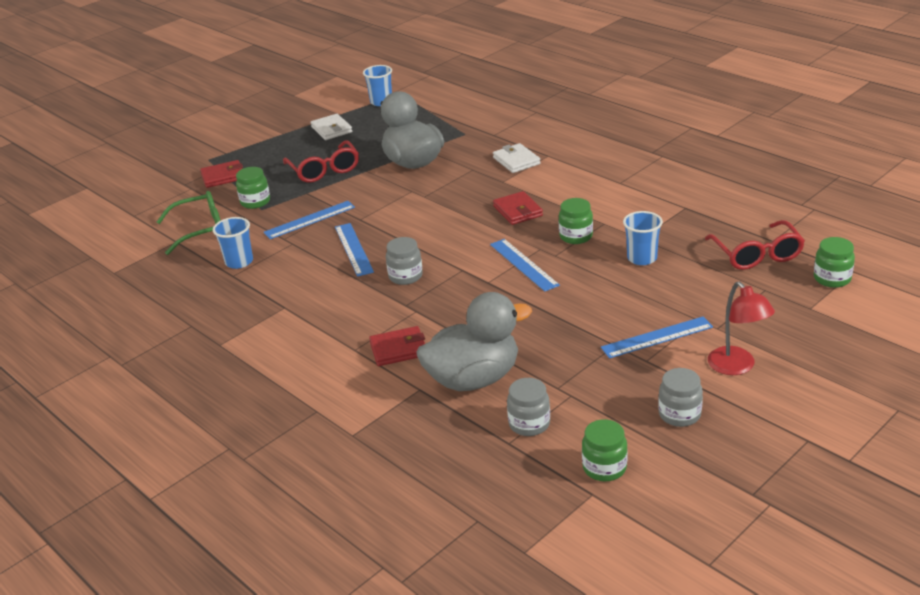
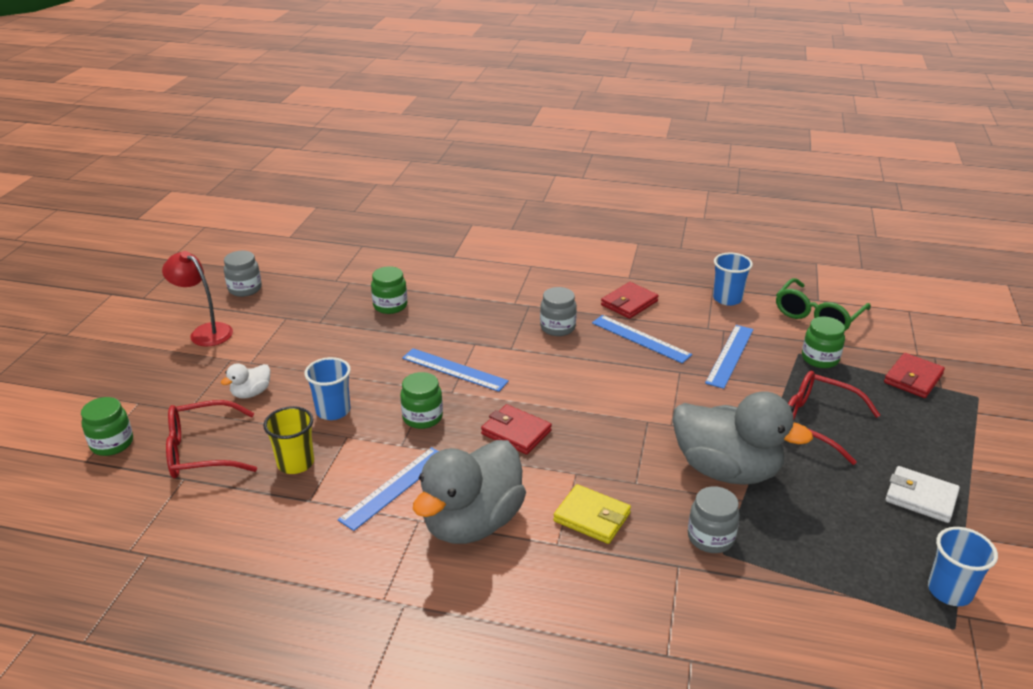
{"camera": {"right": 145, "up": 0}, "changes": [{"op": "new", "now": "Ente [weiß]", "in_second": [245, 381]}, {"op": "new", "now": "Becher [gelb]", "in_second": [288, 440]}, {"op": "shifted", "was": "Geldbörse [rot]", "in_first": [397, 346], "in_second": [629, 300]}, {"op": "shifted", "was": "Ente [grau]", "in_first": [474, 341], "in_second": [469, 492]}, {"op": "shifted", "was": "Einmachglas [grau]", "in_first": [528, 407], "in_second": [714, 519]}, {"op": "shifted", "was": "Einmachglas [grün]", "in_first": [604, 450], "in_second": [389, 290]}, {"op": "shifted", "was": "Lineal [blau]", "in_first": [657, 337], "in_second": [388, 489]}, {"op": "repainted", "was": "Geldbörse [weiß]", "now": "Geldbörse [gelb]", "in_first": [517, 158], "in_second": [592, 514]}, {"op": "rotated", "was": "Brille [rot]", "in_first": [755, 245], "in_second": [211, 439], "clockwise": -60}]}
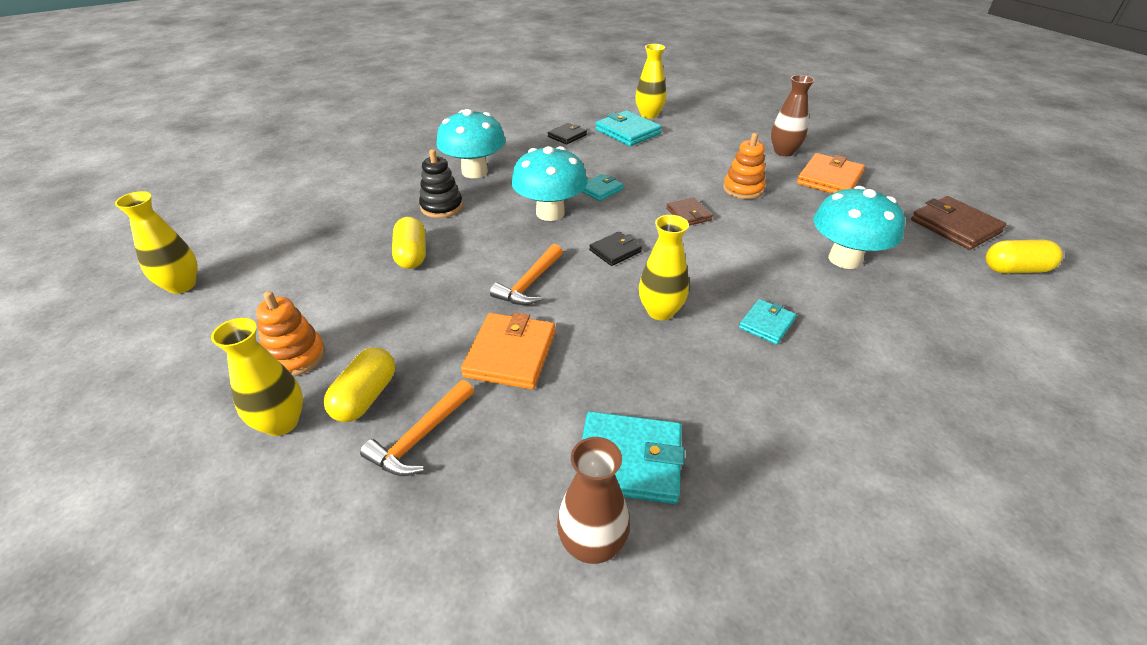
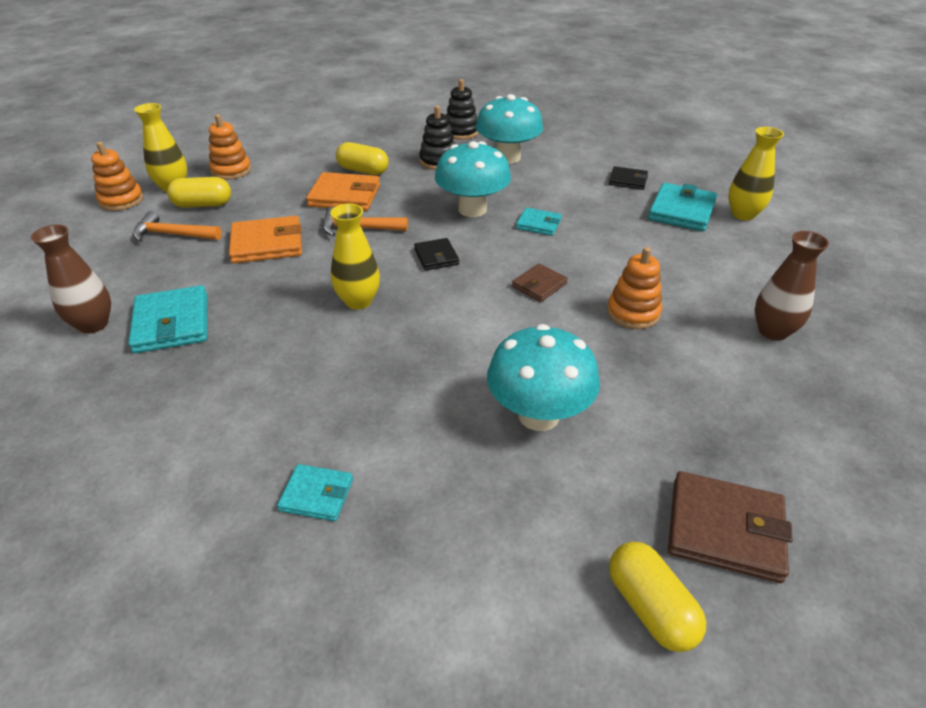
{"camera": {"right": 65, "up": 0}, "changes": [{"op": "gone", "was": "Vase [gelb]", "in_first": [156, 242]}, {"op": "new", "now": "Stapelspielzeug [orange]", "in_second": [117, 176]}, {"op": "new", "now": "Stapelspielzeug [schwarz]", "in_second": [462, 109]}, {"op": "shifted", "was": "Geldbörse [türkis]", "in_first": [767, 321], "in_second": [315, 492]}, {"op": "shifted", "was": "Geldbörse [orange]", "in_first": [831, 173], "in_second": [343, 191]}, {"op": "rotated", "was": "Kapsel [gelb]", "in_first": [408, 243], "in_second": [362, 158], "clockwise": 60}, {"op": "rotated", "was": "Geldbörse [schwarz]", "in_first": [615, 249], "in_second": [436, 254], "clockwise": 45}, {"op": "rotated", "was": "Geldbörse [braun]", "in_first": [959, 223], "in_second": [730, 527], "clockwise": 75}]}
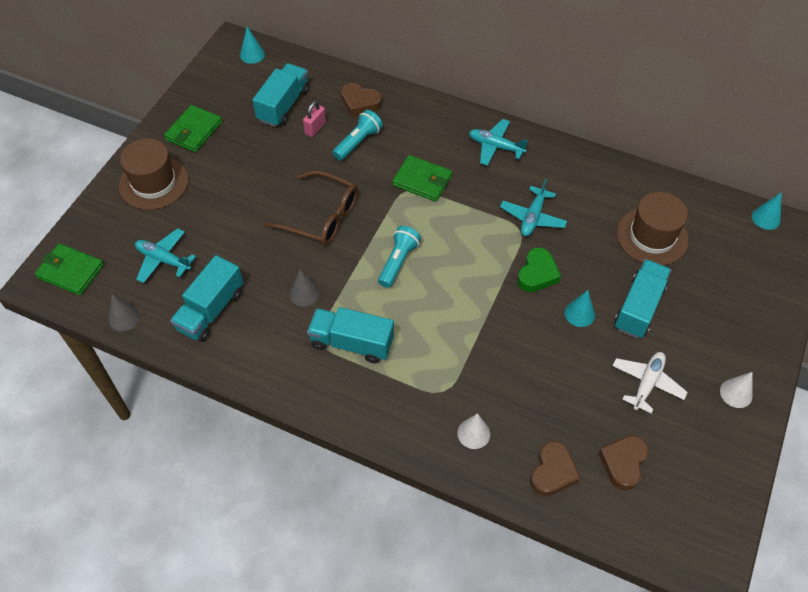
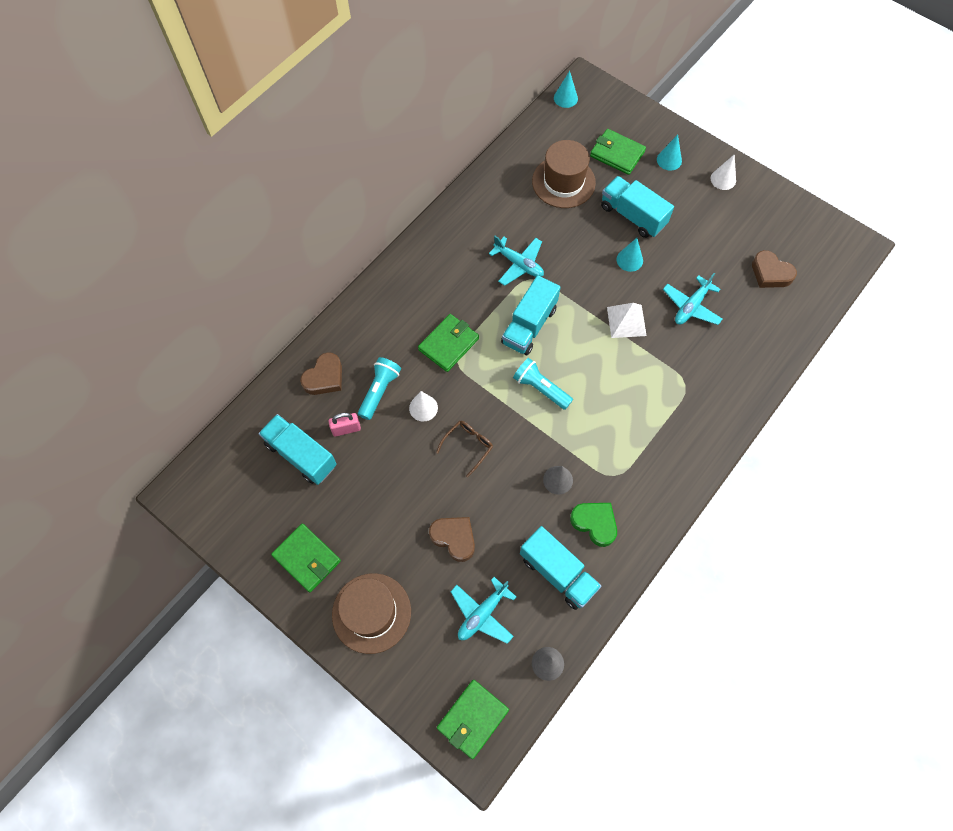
{"camera": {"right": -75, "up": 10}, "changes": [{"op": "gone", "was": "Flugzeug [weiß]", "in_first": [650, 382]}, {"op": "new", "now": "Geldbörse [grün]", "in_second": [618, 152]}, {"op": "new", "now": "Pyramide [weiß]", "in_second": [627, 320]}, {"op": "shifted", "was": "Kegel [türkis]", "in_first": [252, 45], "in_second": [669, 153]}, {"op": "shifted", "was": "Lastwagen [türkis]", "in_first": [350, 335], "in_second": [531, 315]}, {"op": "shifted", "was": "Kegel [weiß]", "in_first": [473, 431], "in_second": [423, 406]}, {"op": "shifted", "was": "Flugzeug [türkis]", "in_first": [498, 142], "in_second": [693, 299]}, {"op": "shifted", "was": "Herz [grün]", "in_first": [539, 269], "in_second": [593, 525]}, {"op": "shifted", "was": "Herz [braun]", "in_first": [555, 468], "in_second": [452, 539]}, {"op": "rotated", "was": "Vorhängeschloss [rosa]", "in_first": [314, 119], "in_second": [344, 425], "clockwise": -60}, {"op": "rotated", "was": "Taschenlampe [türkis]", "in_first": [358, 135], "in_second": [379, 388], "clockwise": 60}, {"op": "scaled", "was": "Brille [braun]", "in_first": [311, 208], "in_second": [464, 449], "ratio": 0.55}]}
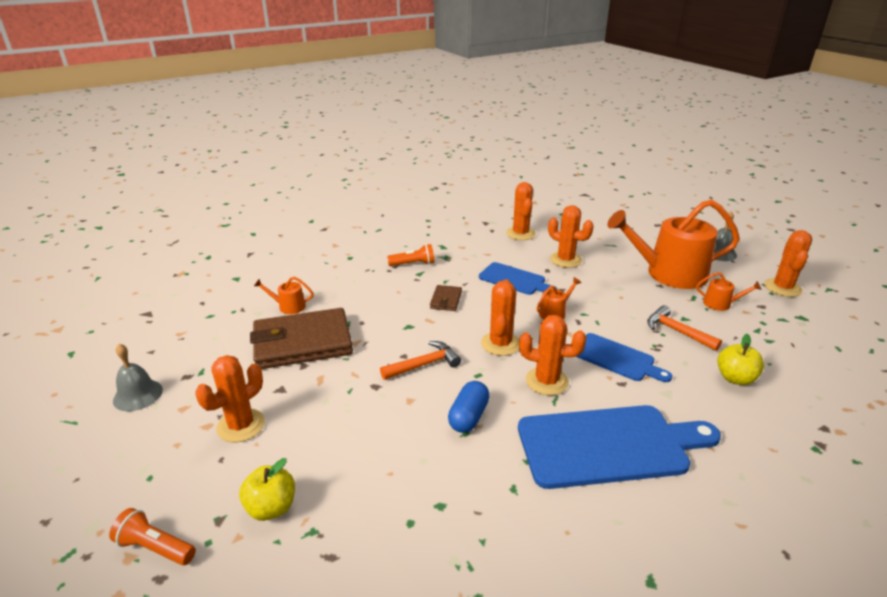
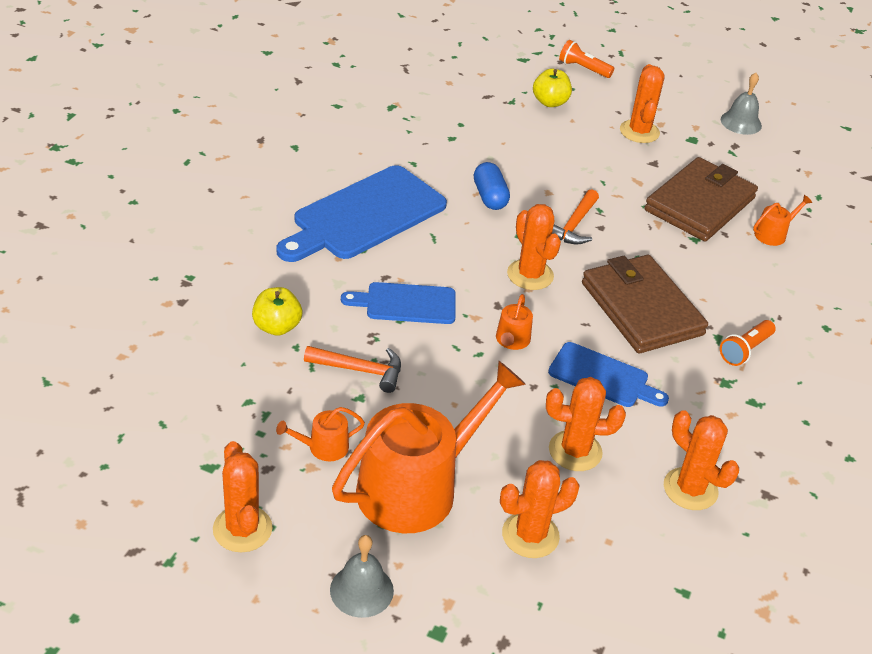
{"camera": {"right": 140, "up": 10}, "changes": [{"op": "shifted", "was": "Kaktus [orange]", "in_first": [552, 355], "in_second": [540, 509]}, {"op": "rotated", "was": "Taschenlampe [orange]", "in_first": [152, 536], "in_second": [586, 59], "clockwise": -135}, {"op": "rotated", "was": "Schneidebrett [blau]", "in_first": [518, 278], "in_second": [608, 374], "clockwise": -150}, {"op": "scaled", "was": "Geldbörse [braun]", "in_first": [446, 298], "in_second": [645, 304], "ratio": 2.26}]}
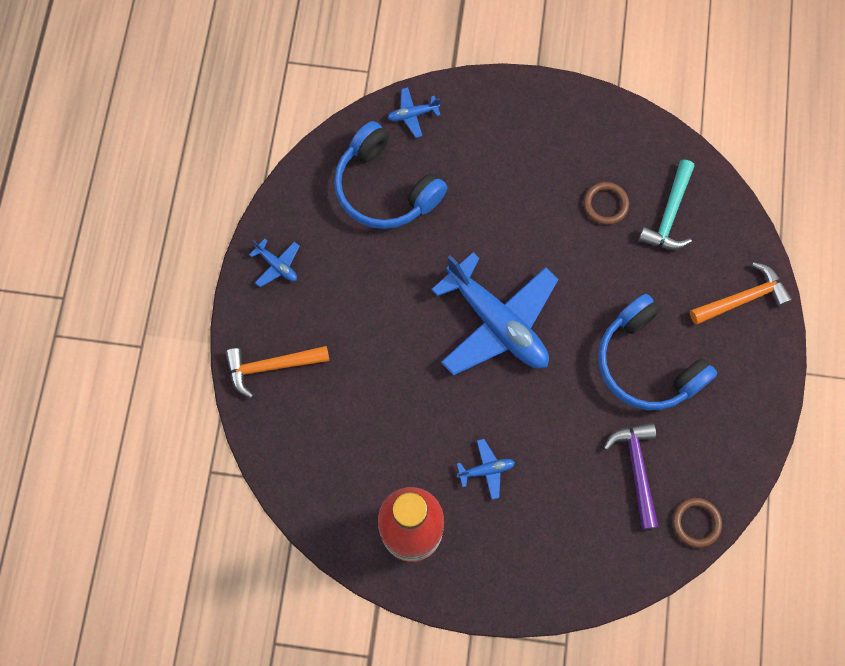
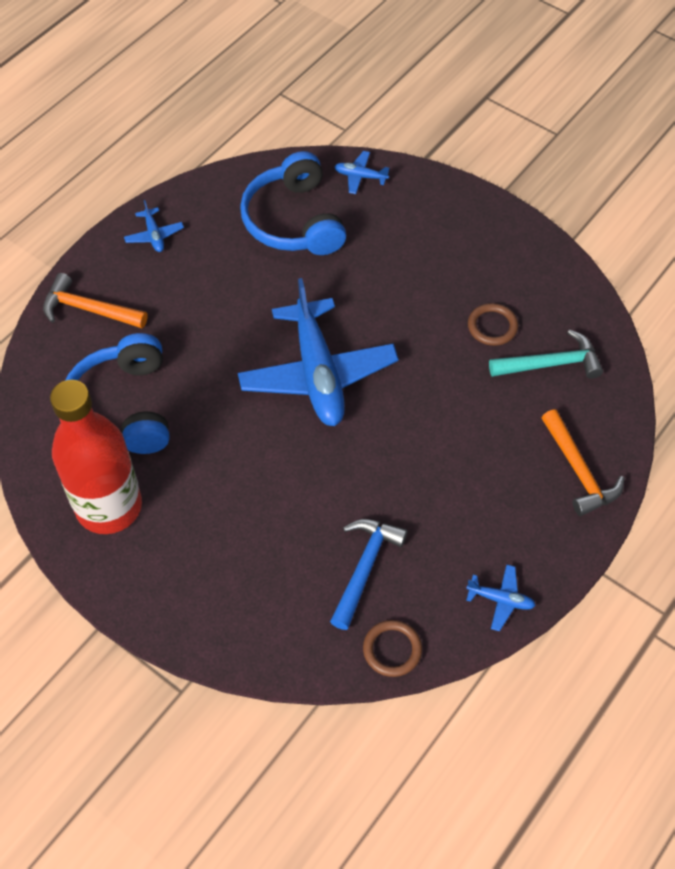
{"camera": {"right": 30, "up": -15}, "changes": [{"op": "shifted", "was": "Flugzeug [blau]", "in_first": [486, 469], "in_second": [501, 598]}, {"op": "shifted", "was": "Kopfhörer [blau]", "in_first": [657, 352], "in_second": [117, 393]}, {"op": "repainted", "was": "Hammer [lila]", "now": "Hammer [blau]", "in_first": [631, 476], "in_second": [369, 574]}, {"op": "rotated", "was": "Hammer [türkis]", "in_first": [666, 205], "in_second": [546, 354], "clockwise": -150}, {"op": "rotated", "was": "Hammer [orange]", "in_first": [741, 293], "in_second": [582, 462], "clockwise": 60}]}
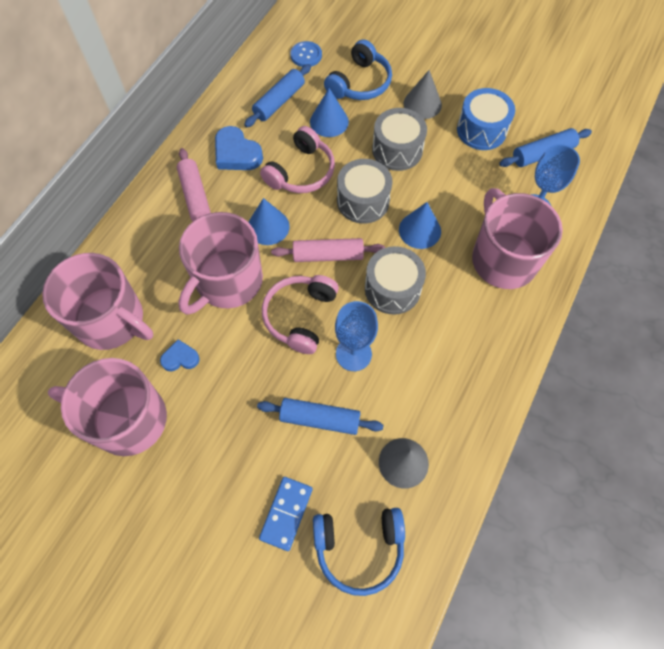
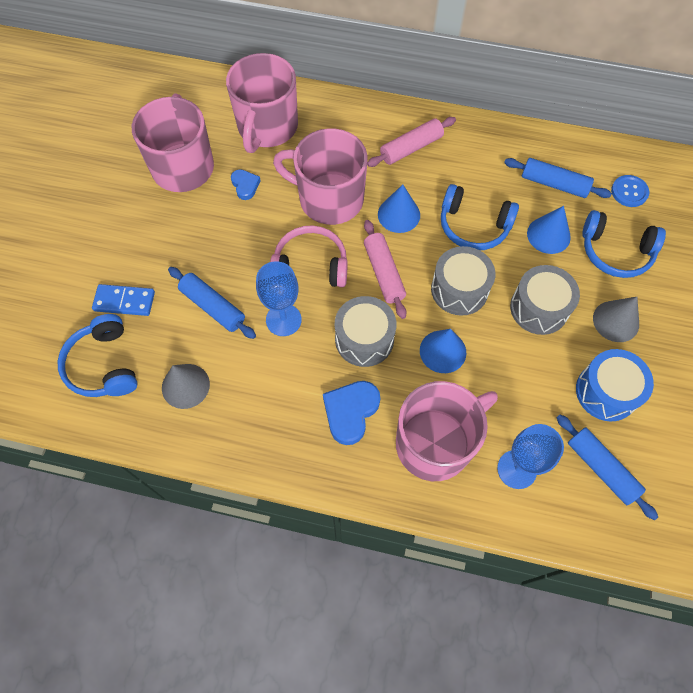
{"camera": {"right": 75, "up": 0}, "changes": [{"op": "shifted", "was": "Herz [blau]", "in_first": [239, 148], "in_second": [352, 413]}, {"op": "repainted", "was": "Kopfhörer [rosa]", "now": "Kopfhörer [blau]", "in_first": [297, 159], "in_second": [480, 217]}, {"op": "rotated", "was": "Nudelholz [blau]", "in_first": [320, 416], "in_second": [212, 303], "clockwise": -45}]}
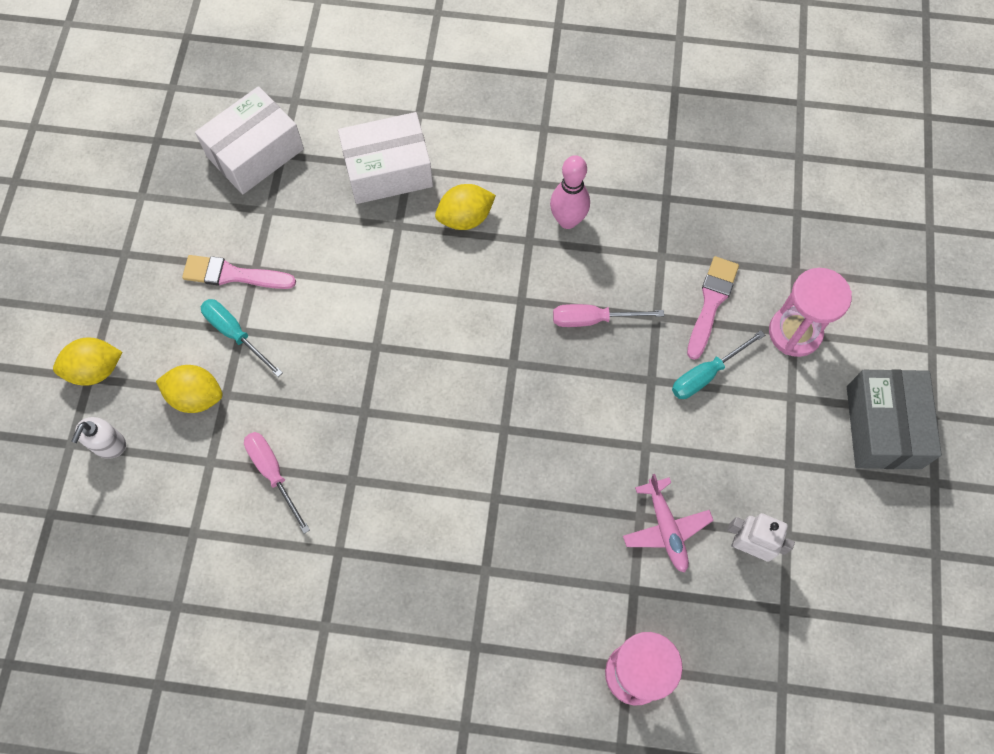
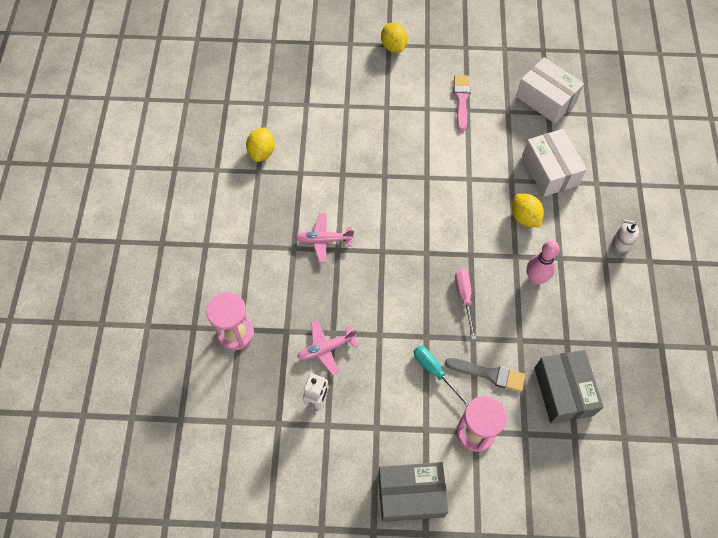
{"camera": {"right": 85, "up": -5}, "changes": [{"op": "gone", "was": "Schraubenzieher [türkis]", "in_first": [242, 338]}, {"op": "gone", "was": "Schraubenzieher [rosa]", "in_first": [277, 483]}, {"op": "new", "now": "Flugzeug [rosa]", "in_second": [324, 238]}, {"op": "new", "now": "Schachtel [grau]", "in_second": [569, 387]}, {"op": "shifted", "was": "Seifenspender [weiß]", "in_first": [98, 438], "in_second": [625, 236]}, {"op": "shifted", "was": "Zitrone [gelb]", "in_first": [189, 389], "in_second": [260, 144]}, {"op": "repainted", "was": "Pinsel [rosa]", "now": "Pinsel [grau]", "in_first": [713, 308], "in_second": [485, 375]}]}
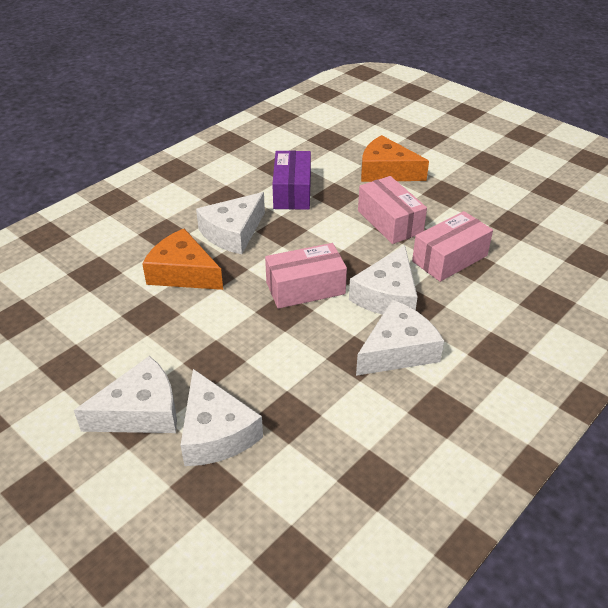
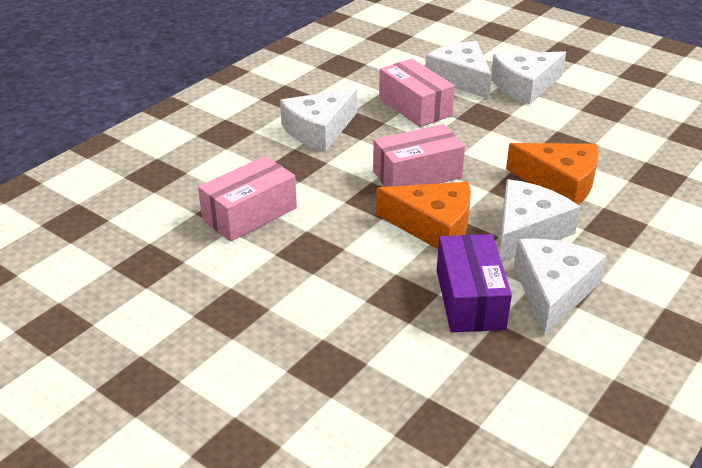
{"camera": {"right": 175, "up": -5}, "changes": [{"op": "shifted", "was": "Käse [weiß]", "in_first": [383, 280], "in_second": [560, 287]}, {"op": "shifted", "was": "Schachtel [rosa]", "in_first": [392, 210], "in_second": [417, 93]}, {"op": "shifted", "was": "Käse [orange]", "in_first": [395, 158], "in_second": [423, 215]}]}
